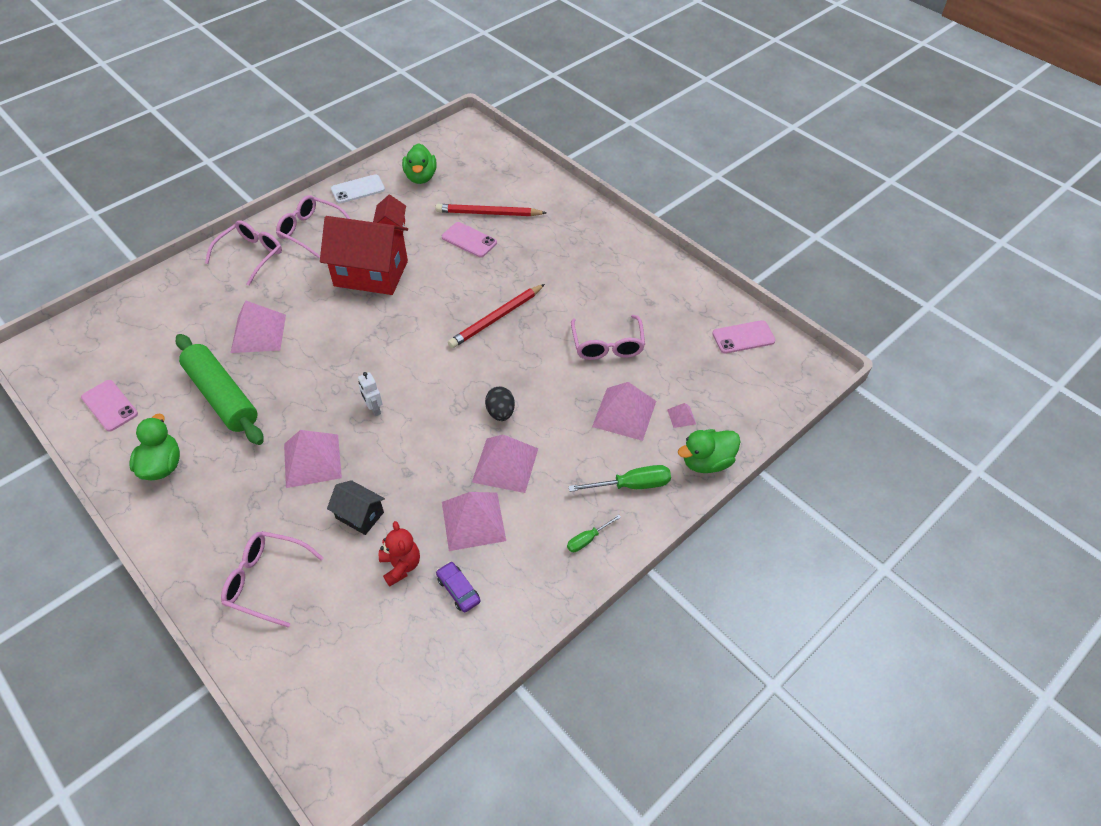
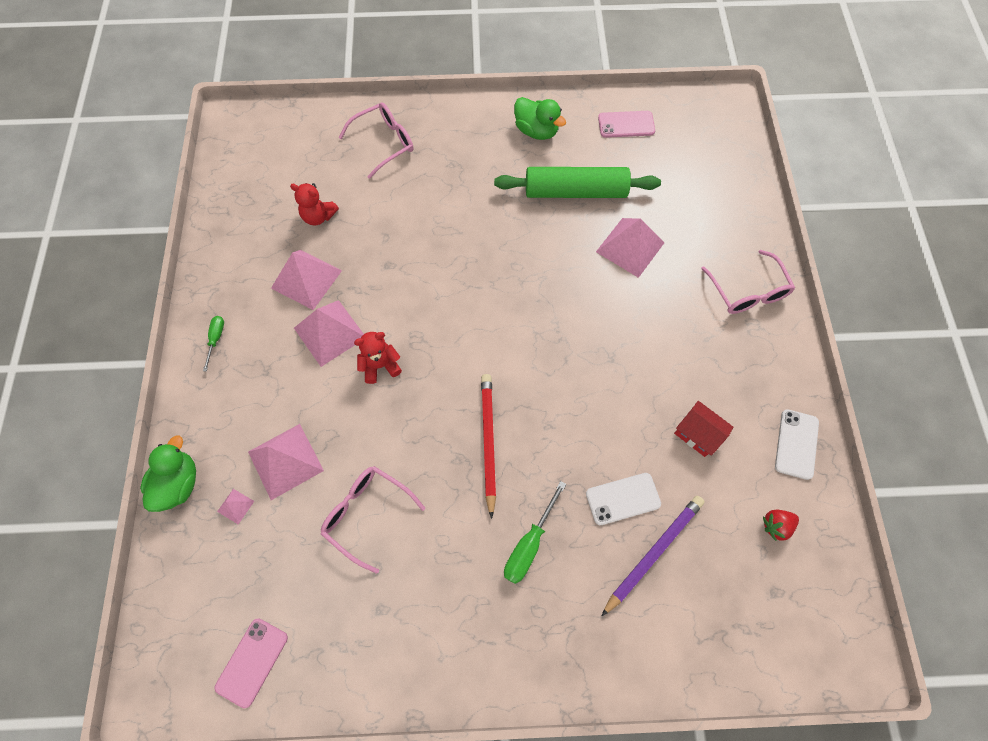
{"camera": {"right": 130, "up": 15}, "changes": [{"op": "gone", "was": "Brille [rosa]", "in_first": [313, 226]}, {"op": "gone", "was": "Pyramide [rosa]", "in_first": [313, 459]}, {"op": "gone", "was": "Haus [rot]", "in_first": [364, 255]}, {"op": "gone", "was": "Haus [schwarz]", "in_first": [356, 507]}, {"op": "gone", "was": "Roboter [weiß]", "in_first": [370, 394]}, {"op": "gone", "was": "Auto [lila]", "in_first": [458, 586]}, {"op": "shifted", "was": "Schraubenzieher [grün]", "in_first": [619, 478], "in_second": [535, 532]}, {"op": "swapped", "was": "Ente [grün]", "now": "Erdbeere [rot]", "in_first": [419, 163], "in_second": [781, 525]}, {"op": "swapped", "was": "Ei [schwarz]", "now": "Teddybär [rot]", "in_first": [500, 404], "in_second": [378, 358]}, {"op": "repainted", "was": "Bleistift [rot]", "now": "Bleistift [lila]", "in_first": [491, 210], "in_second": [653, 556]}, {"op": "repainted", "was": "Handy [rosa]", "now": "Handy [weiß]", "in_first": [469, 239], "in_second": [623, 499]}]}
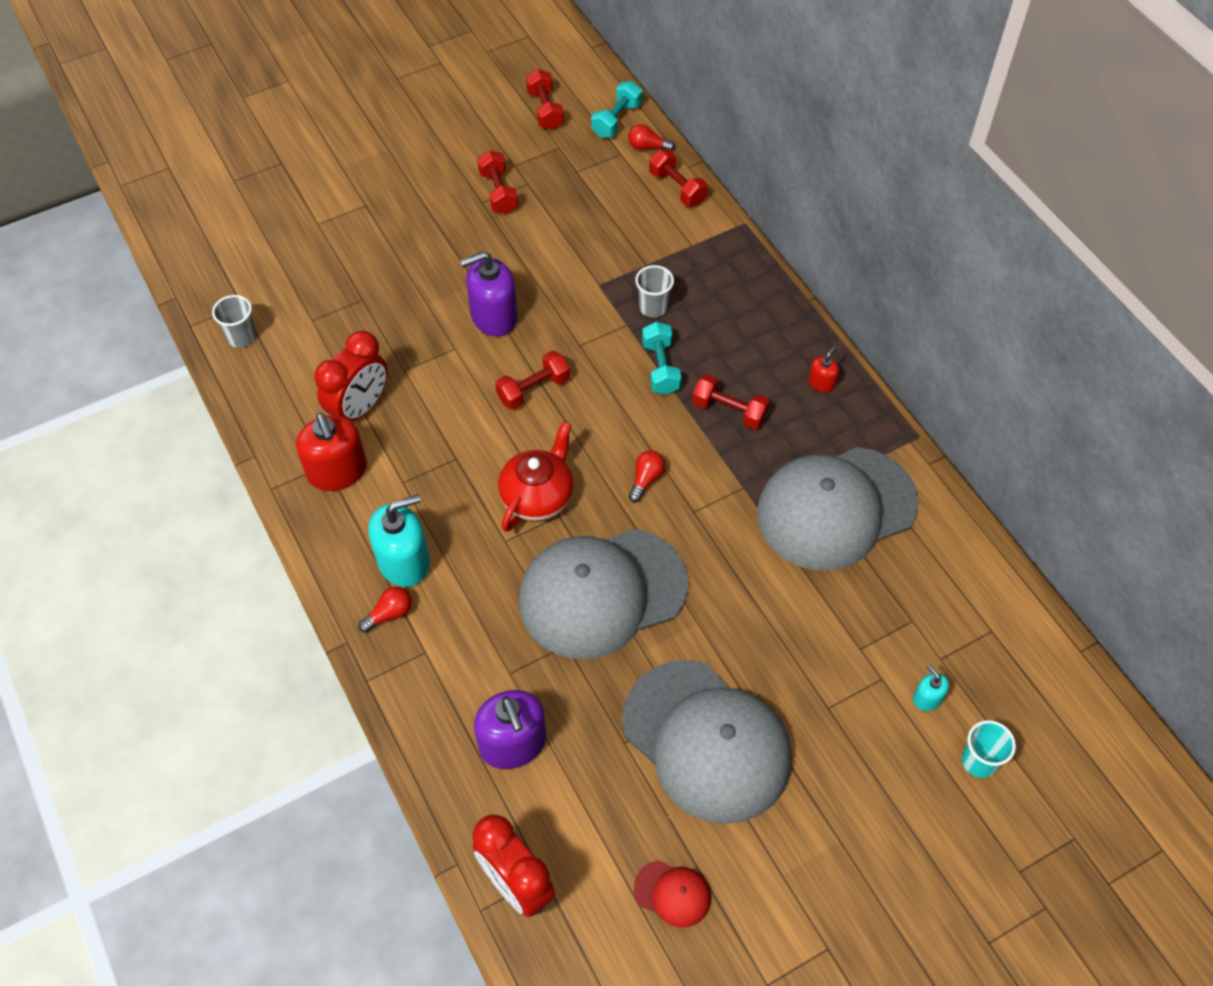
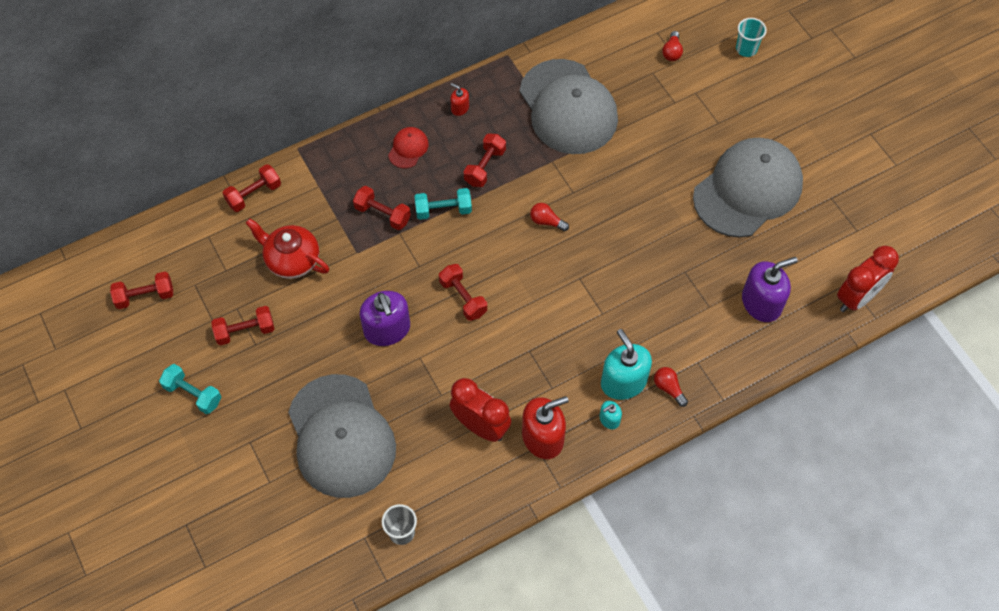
{"camera": {"right": -90, "up": 5}, "changes": [{"op": "shifted", "was": "Teekanne [rot]", "in_first": [535, 476], "in_second": [287, 248]}, {"op": "shifted", "was": "Kappe [grau]", "in_first": [603, 594], "in_second": [342, 436]}, {"op": "shifted", "was": "Hantel [türkis]", "in_first": [616, 109], "in_second": [190, 389]}, {"op": "shifted", "was": "Glühbirne [rot]", "in_first": [651, 137], "in_second": [672, 46]}, {"op": "shifted", "was": "Kappe [rot]", "in_first": [672, 893], "in_second": [408, 147]}, {"op": "shifted", "was": "Seifenspender [türkis]", "in_first": [931, 687], "in_second": [611, 415]}, {"op": "swapped", "was": "Becher [grau]", "now": "Hantel [rot]", "in_first": [654, 291], "in_second": [382, 208]}]}
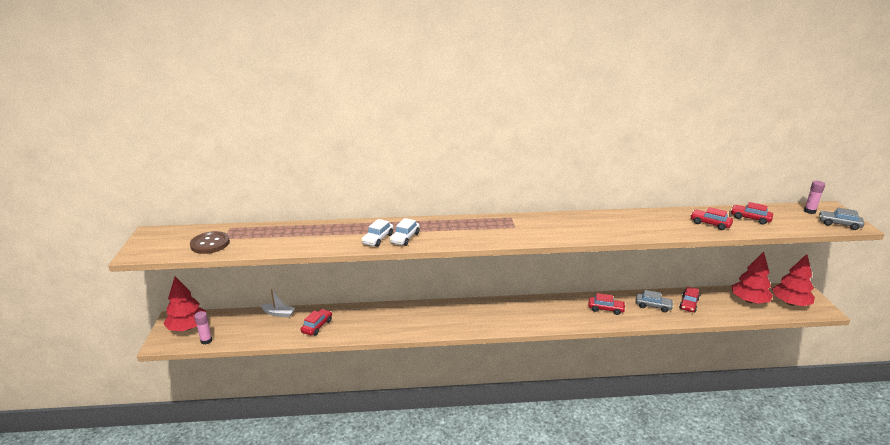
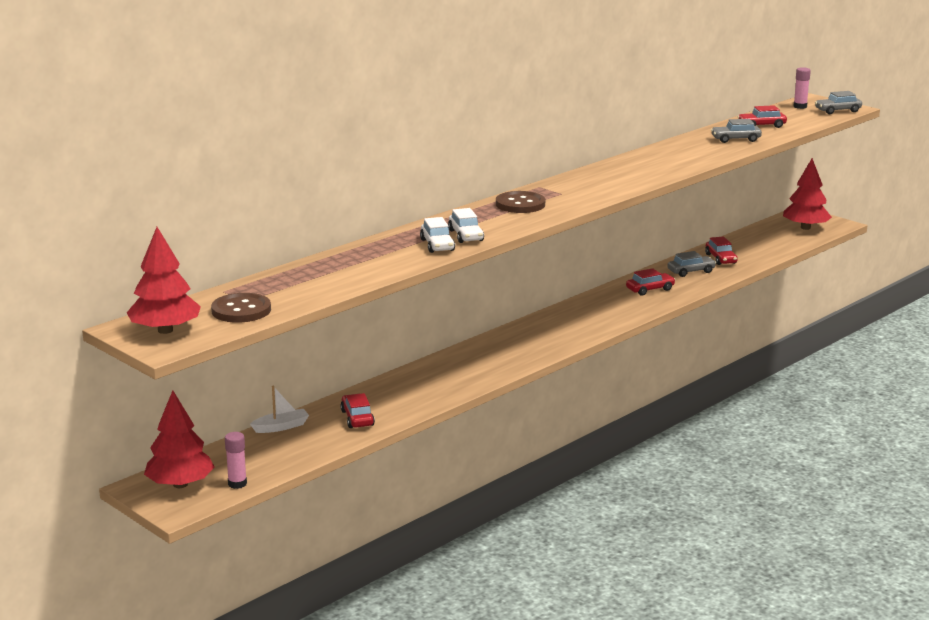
{"camera": {"right": -40, "up": -5}, "changes": [{"op": "new", "now": "Knopf [braun]", "in_second": [520, 202]}, {"op": "shifted", "was": "Baum [rot]", "in_first": [752, 278], "in_second": [164, 280]}, {"op": "repainted", "was": "Auto [rot]", "now": "Auto [grau]", "in_first": [711, 218], "in_second": [736, 131]}]}
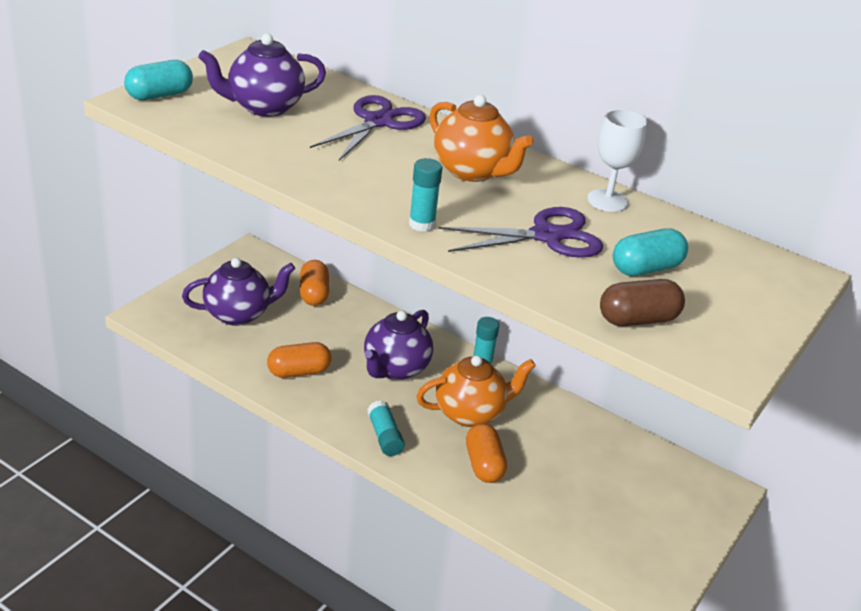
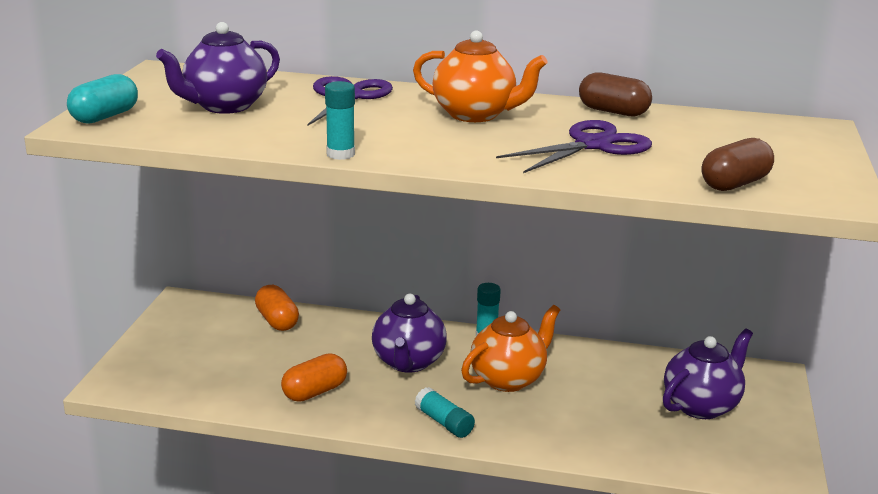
{"camera": {"right": -20, "up": -10}, "changes": [{"op": "gone", "was": "Kapsel [orange]", "in_first": [486, 453]}, {"op": "gone", "was": "Kapsel [türkis]", "in_first": [650, 252]}, {"op": "shifted", "was": "Teekanne [lila]", "in_first": [238, 292], "in_second": [708, 373]}, {"op": "shifted", "was": "Klebestift [türkis]", "in_first": [425, 195], "in_second": [340, 120]}, {"op": "swapped", "was": "Kelch [weiß]", "now": "Kapsel [braun]", "in_first": [617, 160], "in_second": [615, 94]}]}
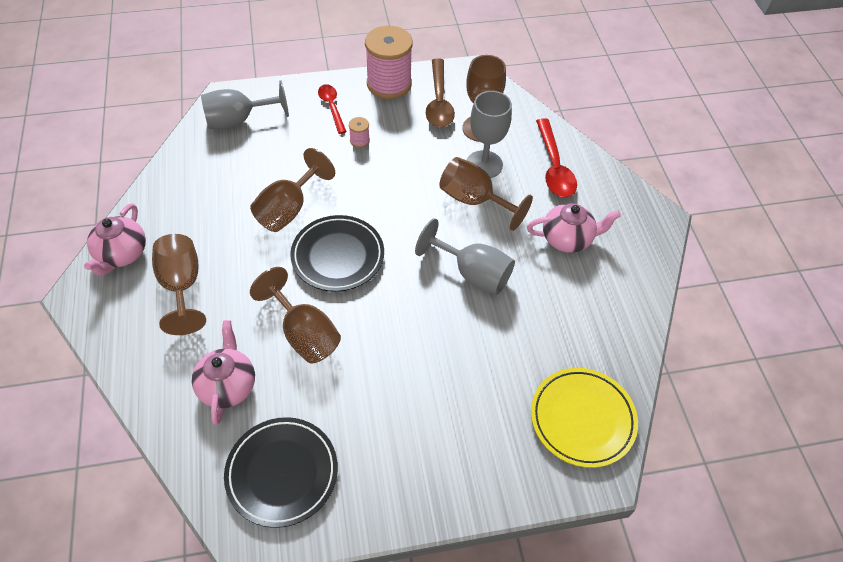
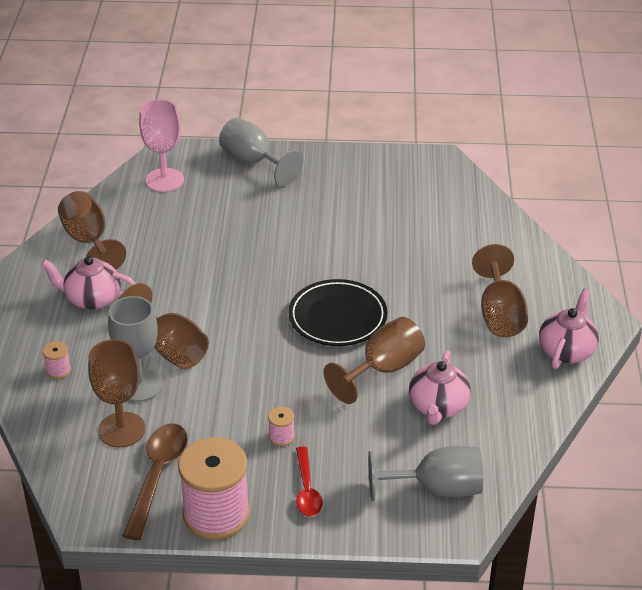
{"camera": {"right": -165, "up": -15}, "changes": [{"op": "gone", "was": "Teller [schwarz]", "in_first": [281, 472]}, {"op": "shifted", "was": "Teekanne [rosa]", "in_first": [223, 372], "in_second": [440, 387]}, {"op": "shifted", "was": "Kelch [braun]", "in_first": [295, 315], "in_second": [92, 230]}, {"op": "shifted", "was": "Kelch [grau]", "in_first": [465, 256], "in_second": [261, 152]}, {"op": "swapped", "was": "Teller [gelb]", "now": "Kelch [rosa]", "in_first": [584, 418], "in_second": [161, 145]}, {"op": "swapped", "was": "Löffel [rot]", "now": "Garnrolle [rosa]", "in_first": [556, 158], "in_second": [57, 360]}]}
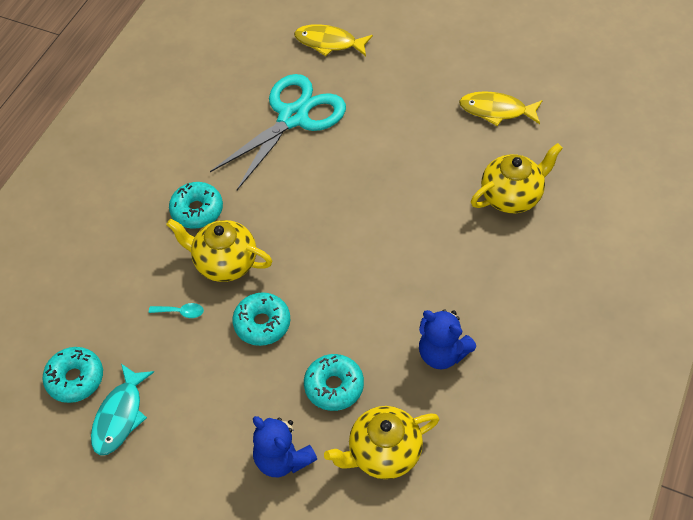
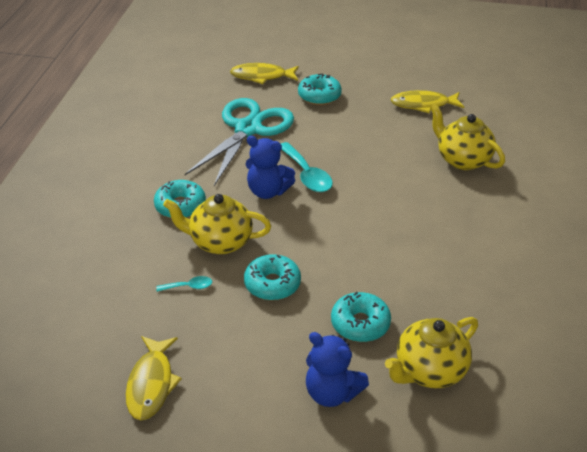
{"camera": {"right": -15, "up": -15}, "changes": [{"op": "new", "now": "Löffel [türkis]", "in_second": [307, 167]}, {"op": "shifted", "was": "Donut [türkis]", "in_first": [72, 375], "in_second": [320, 89]}, {"op": "shifted", "was": "Teddybär [blau]", "in_first": [447, 339], "in_second": [270, 167]}, {"op": "repainted", "was": "Fisch [türkis]", "now": "Fisch [gelb]", "in_first": [122, 409], "in_second": [154, 378]}, {"op": "rotated", "was": "Teekanne [gelb]", "in_first": [517, 178], "in_second": [467, 136], "clockwise": -90}]}
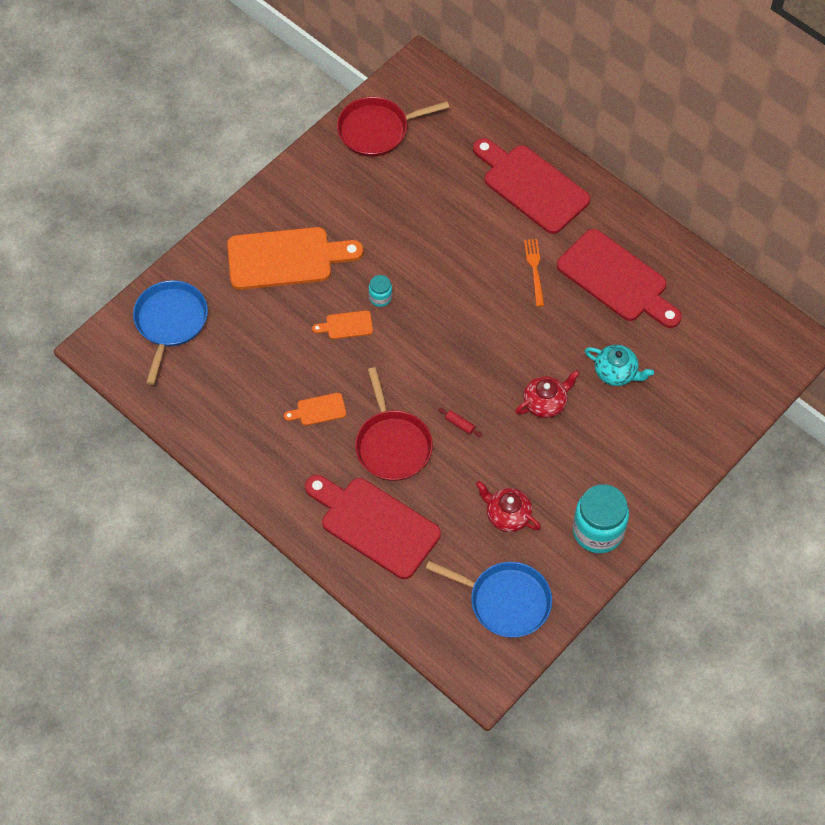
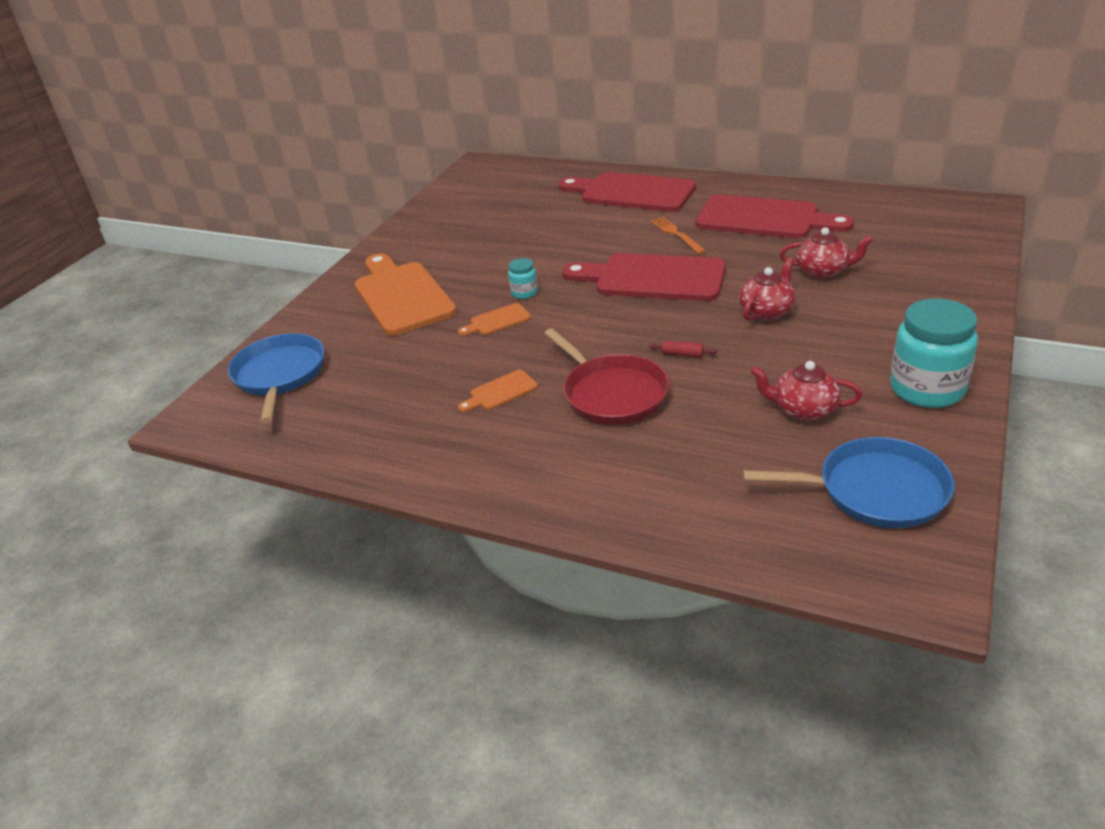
{"camera": {"right": -15, "up": -25}, "changes": [{"op": "gone", "was": "Pfanne [rot]", "in_first": [393, 127]}, {"op": "shifted", "was": "Schneidebrett [rot]", "in_first": [373, 527], "in_second": [644, 277]}, {"op": "repainted", "was": "Teekanne [türkis]", "now": "Teekanne [rot]", "in_first": [619, 365], "in_second": [826, 253]}, {"op": "rotated", "was": "Schneidebrett [orange]", "in_first": [295, 258], "in_second": [406, 294], "clockwise": -90}]}
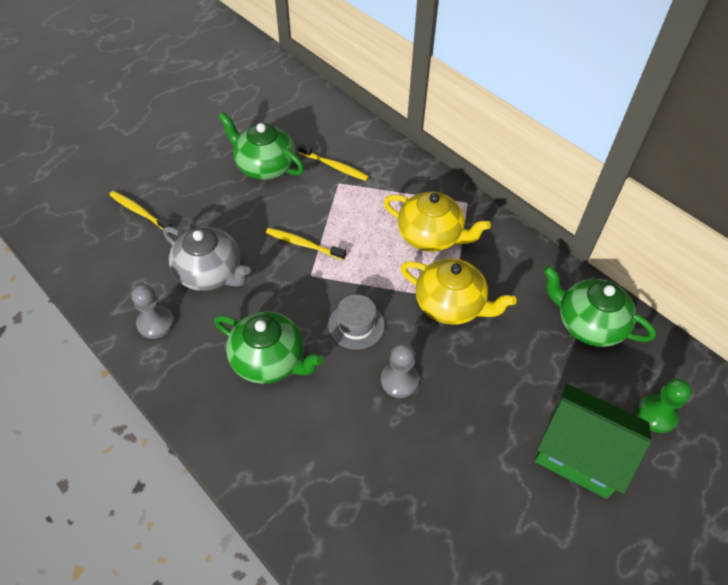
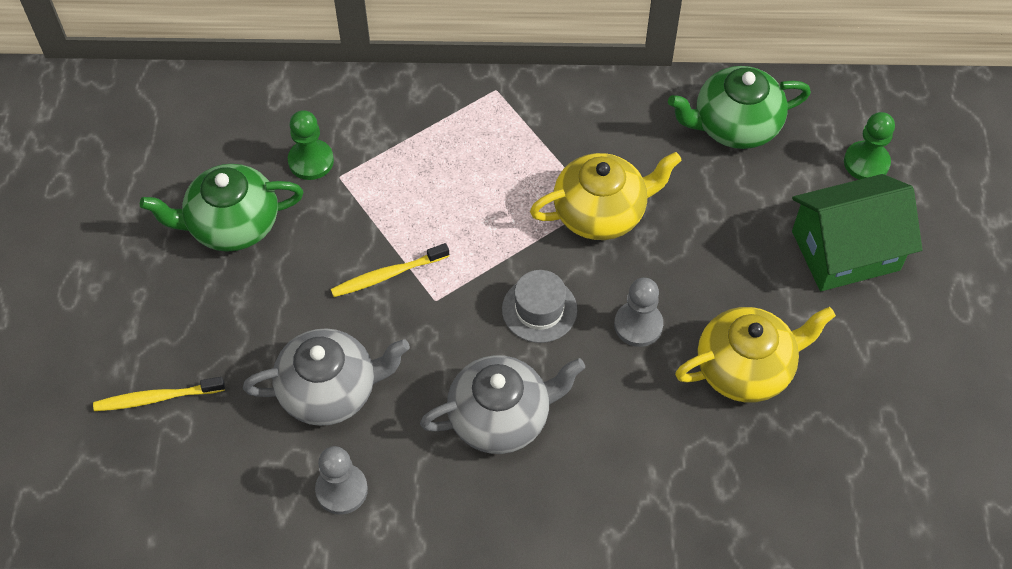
{"camera": {"right": -45, "up": 5}, "changes": [{"op": "shifted", "was": "Teekanne [gelb]", "in_first": [437, 221], "in_second": [755, 354]}, {"op": "swapped", "was": "Zahnbürste [gelb]", "now": "Bauer [grün]", "in_first": [333, 162], "in_second": [311, 145]}, {"op": "repainted", "was": "Teekanne [grün]", "now": "Teekanne [grau]", "in_first": [269, 347], "in_second": [502, 404]}]}
